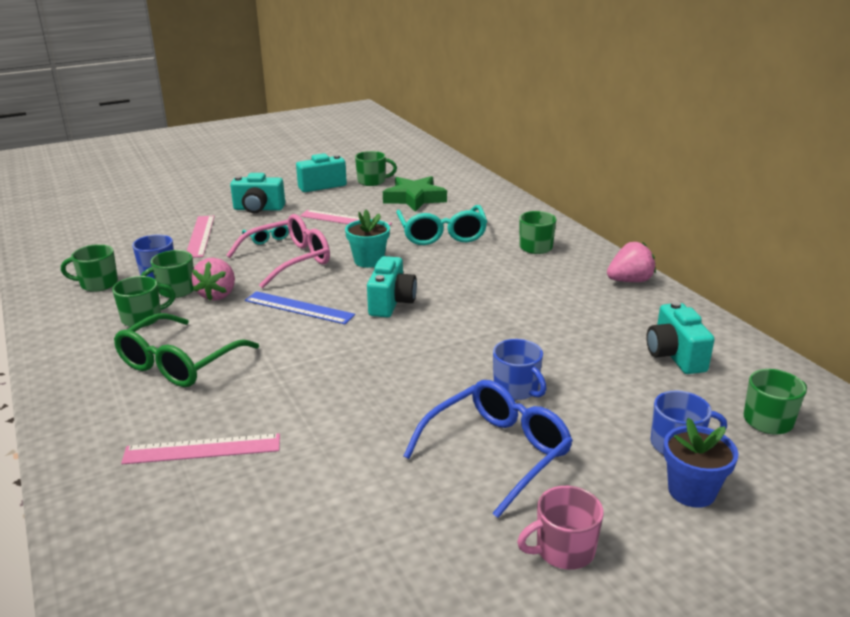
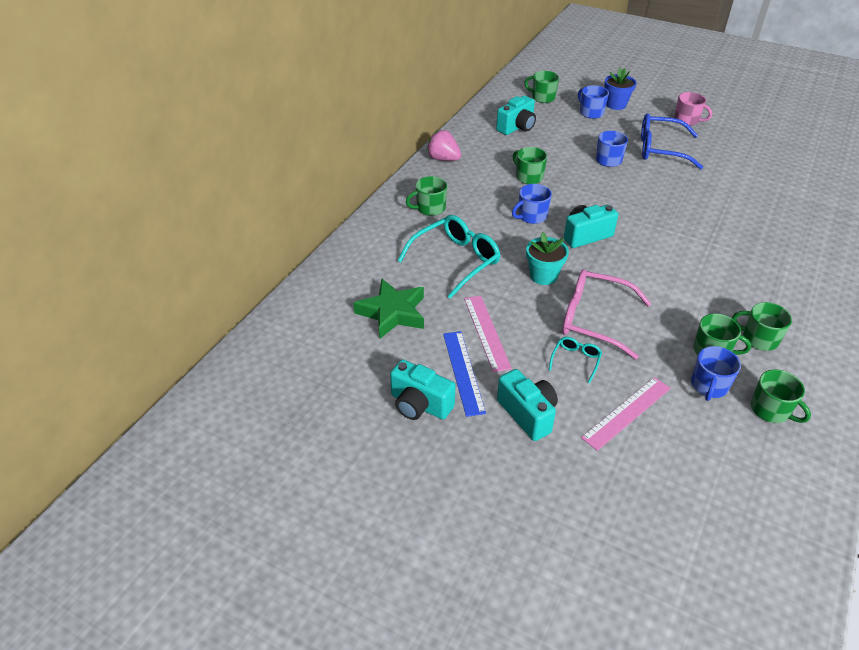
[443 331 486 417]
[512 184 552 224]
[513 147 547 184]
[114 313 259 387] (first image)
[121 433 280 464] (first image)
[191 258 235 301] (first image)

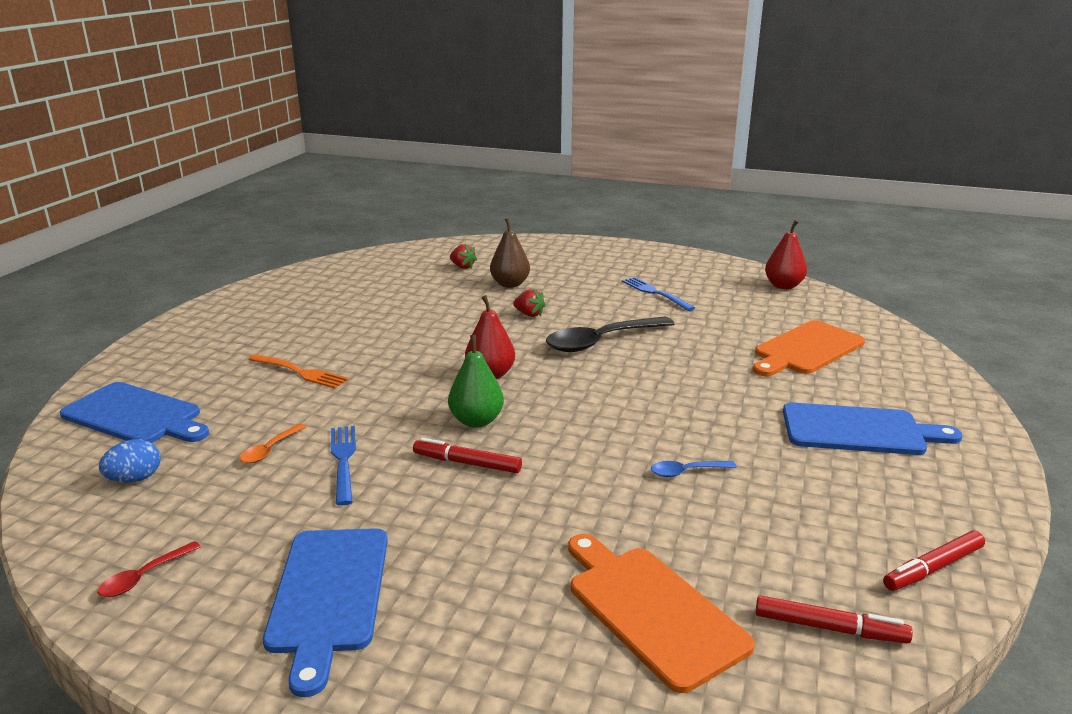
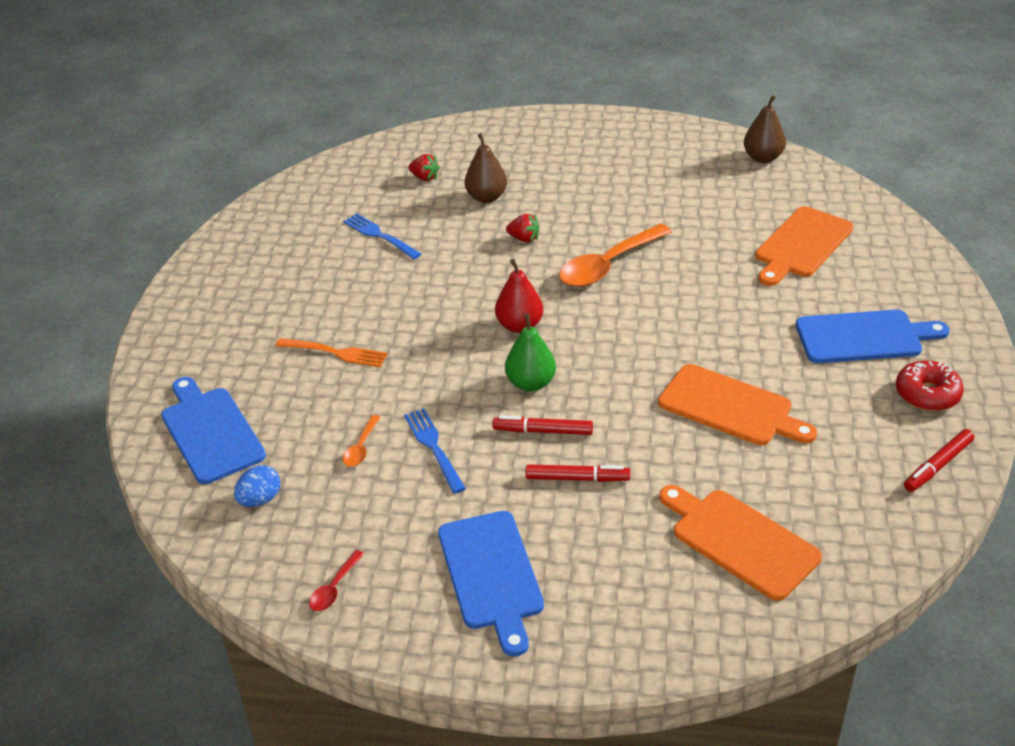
[162 377 266 484]
[343 213 421 259]
[525 465 630 482]
[559 224 672 287]
[658 364 817 445]
[744 95 786 163]
[896 360 964 411]

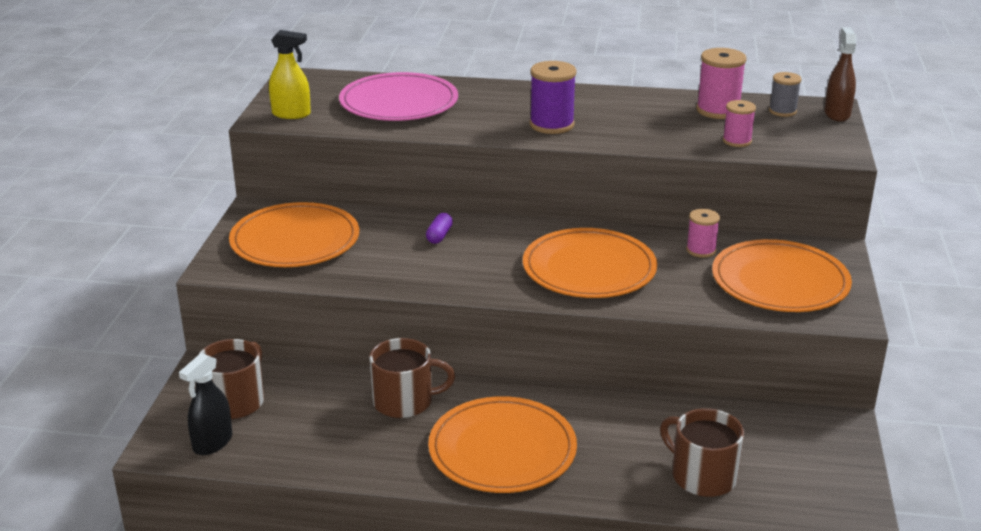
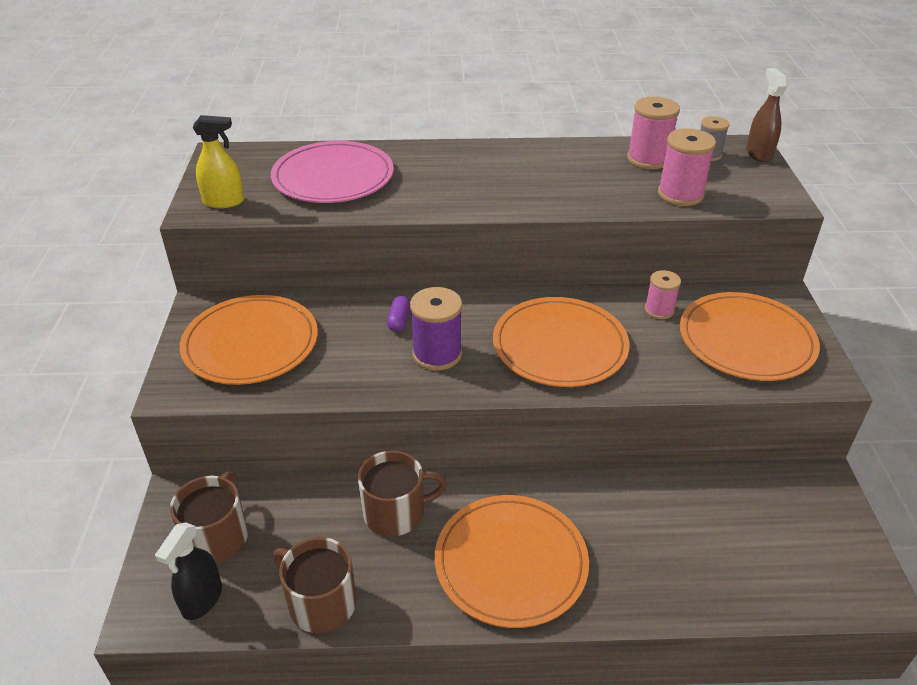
[273 537 356 633]
[410 287 462 371]
[658 129 716 206]

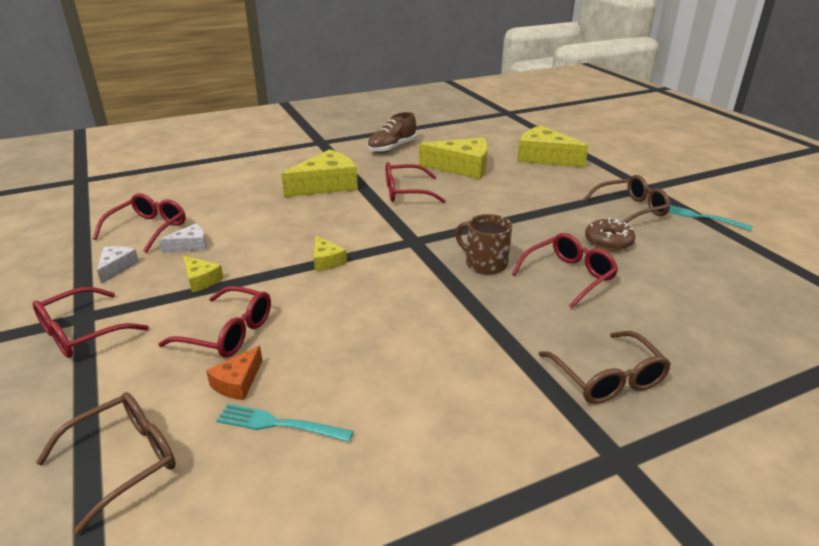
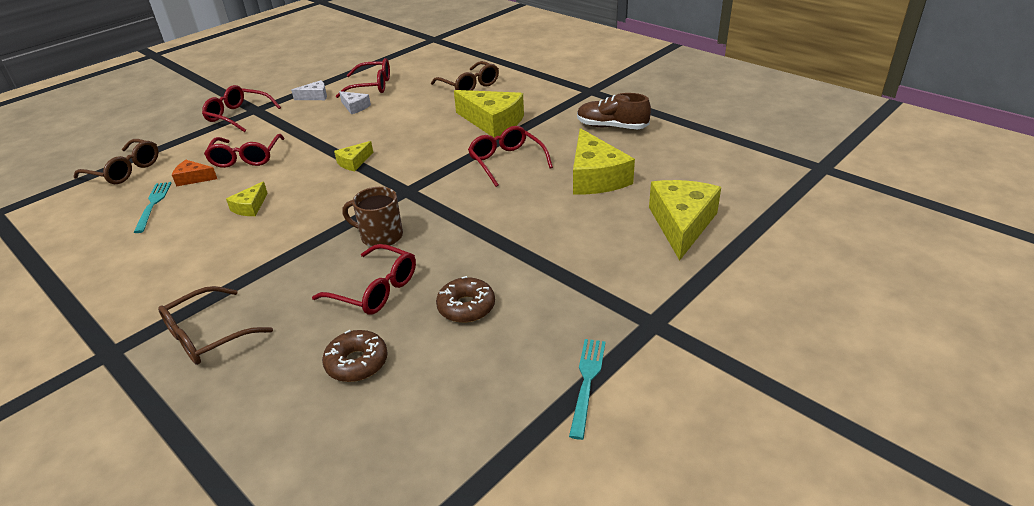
[226 181 268 216]
[322 330 388 382]
[342 187 403 247]
[431 61 499 91]

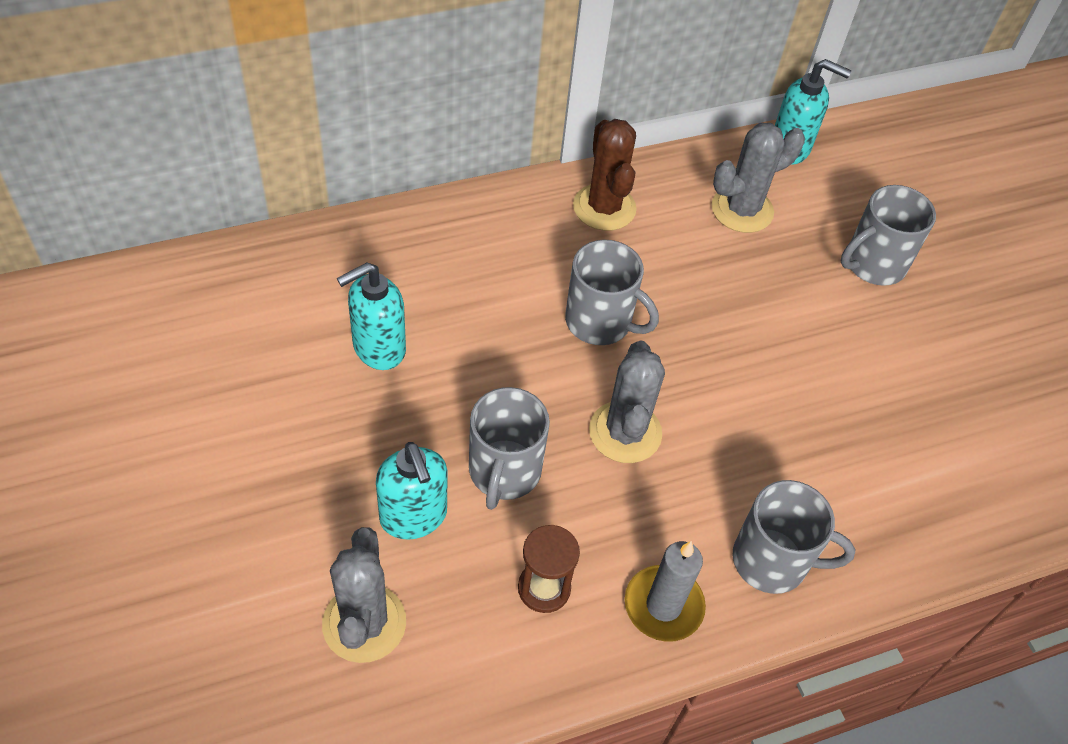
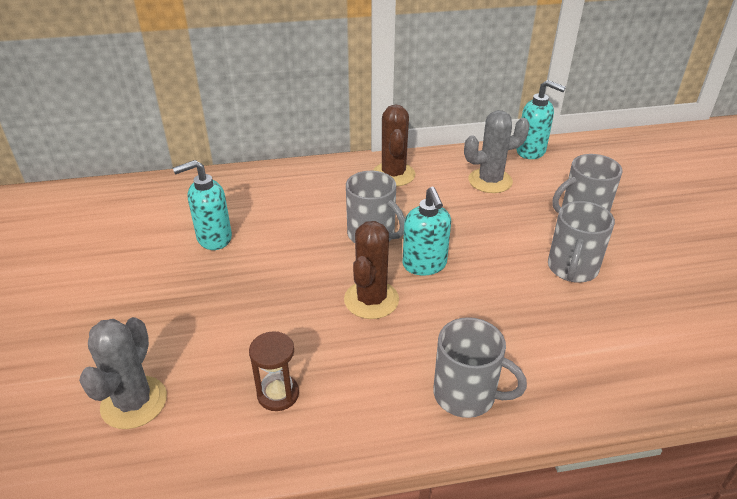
[344 221 399 319]
[402 187 451 275]
[548 201 615 283]
[625 541 706 642] (first image)

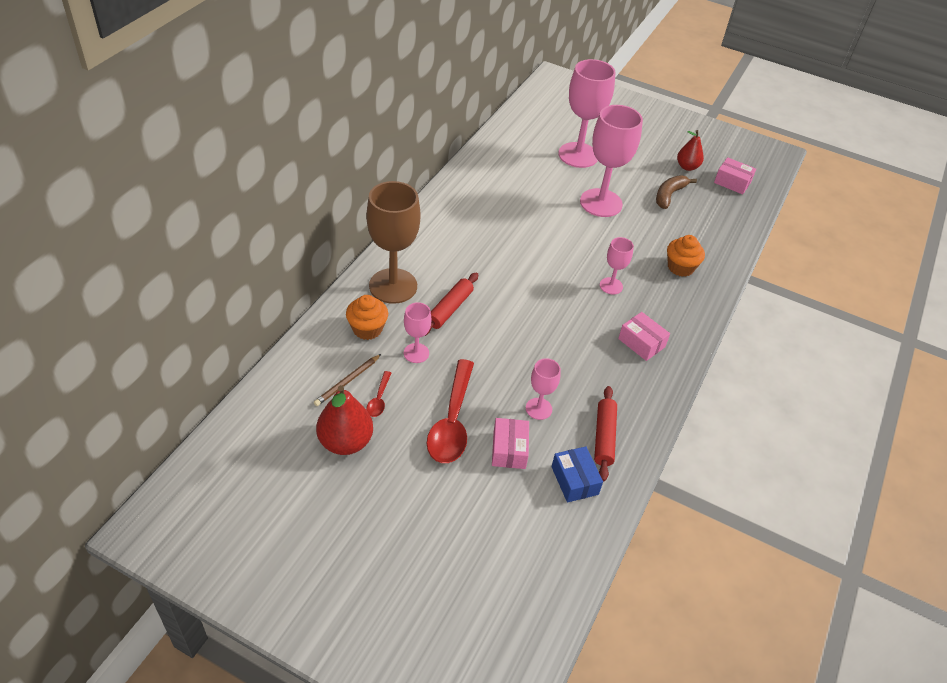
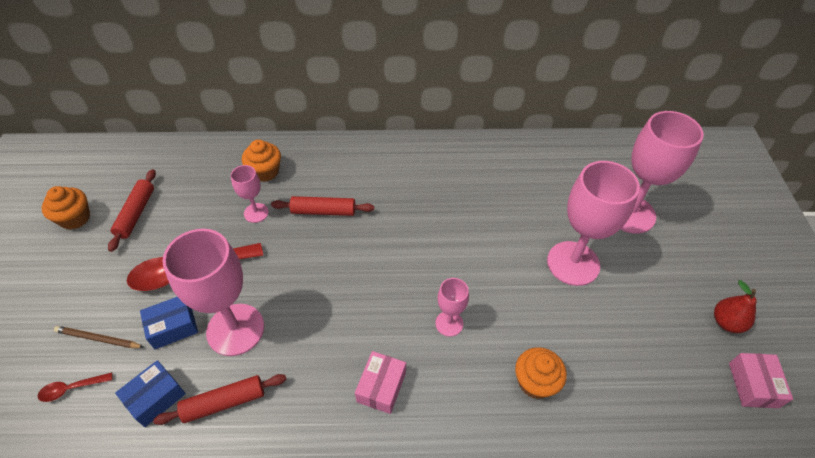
[38 372 113 402]
[42 186 90 230]
[54 326 144 348]
[108 169 156 252]
[140 297 198 349]
[162 229 264 356]
[366 181 420 304] (first image)
[656 175 697 209] (first image)

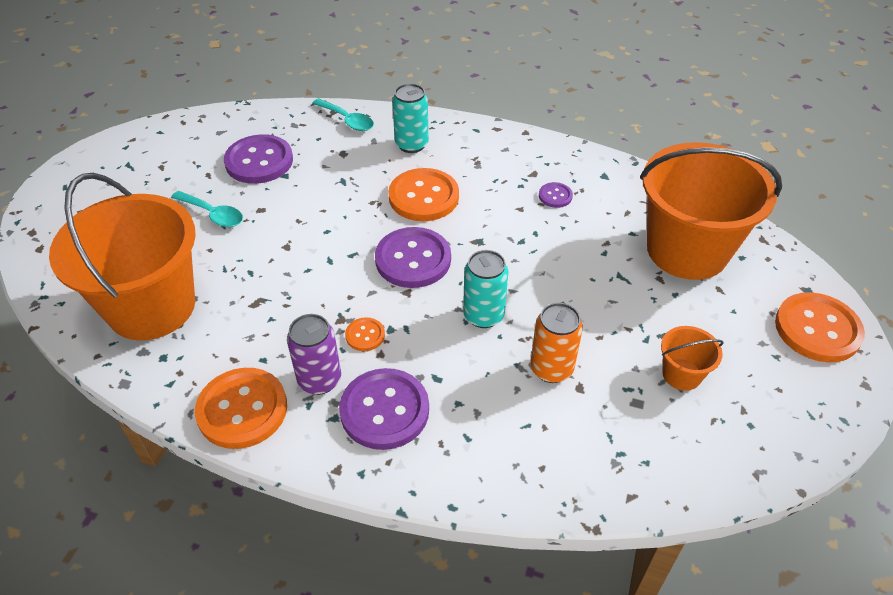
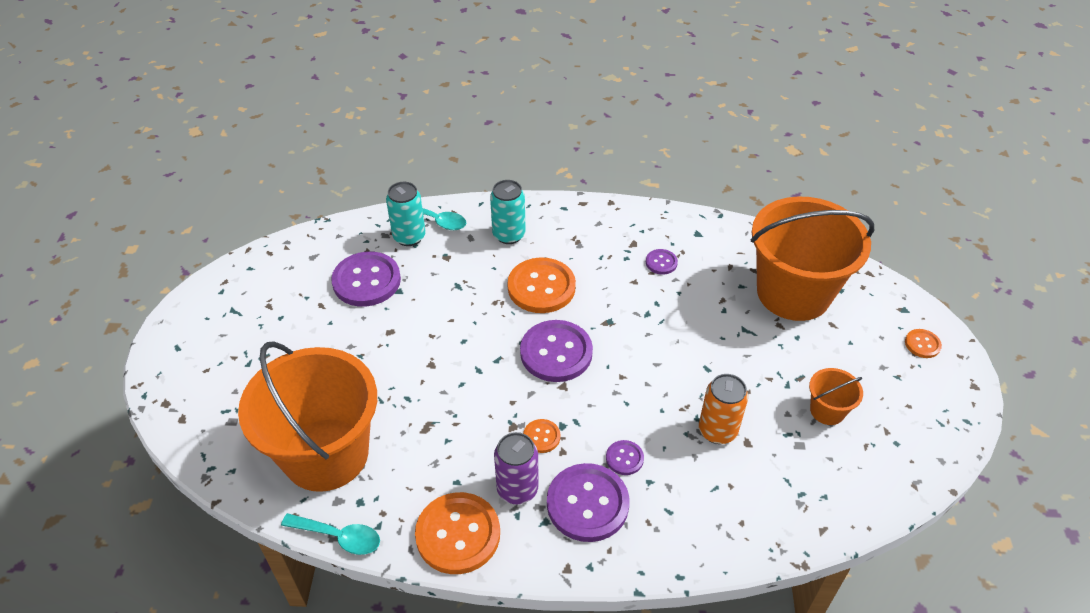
[281 513 380 555]
[386 182 426 246]
[606 440 644 475]
[905 329 942 358]

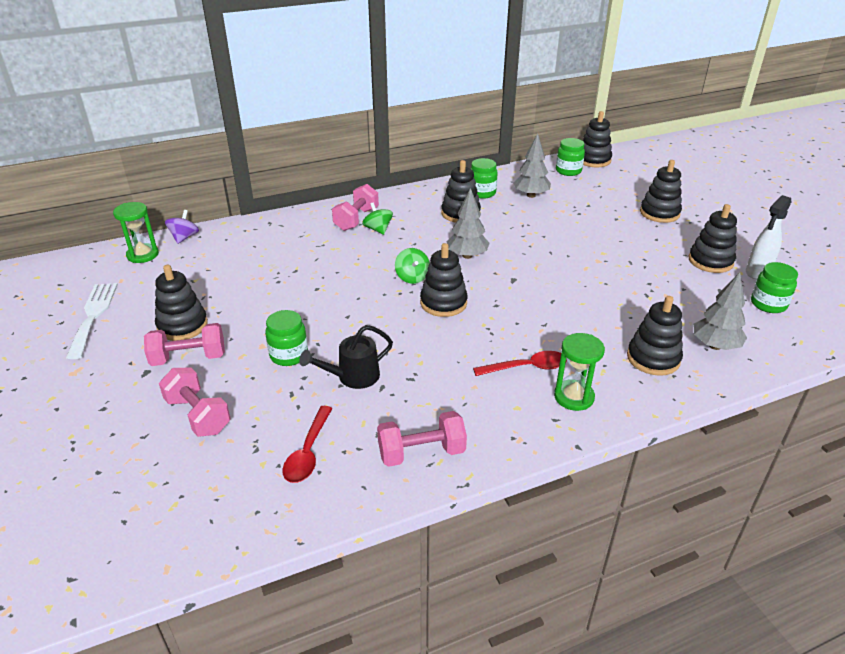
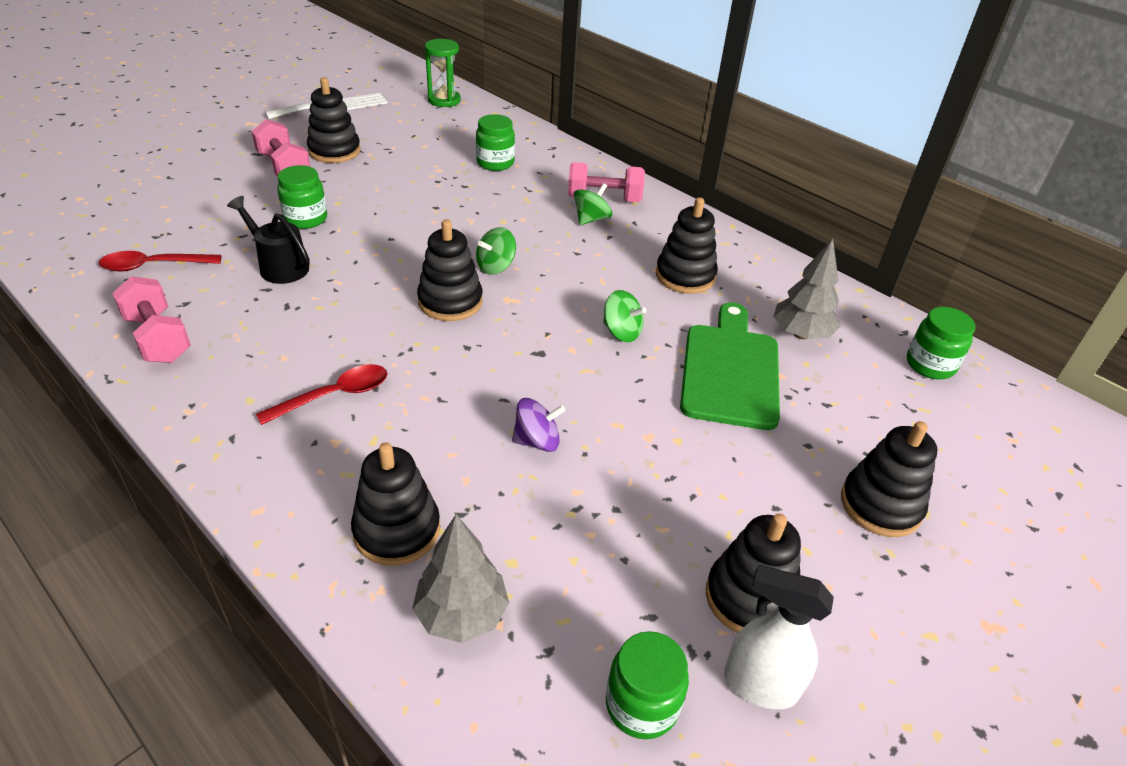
[256 364 387 425]
[476 114 515 171]
[512 398 566 452]
[603 290 646 342]
[680 302 780 430]
[159 368 231 437] (first image)
[446 188 490 259] (first image)
[554 333 605 411] (first image)
[583 111 612 167] (first image)

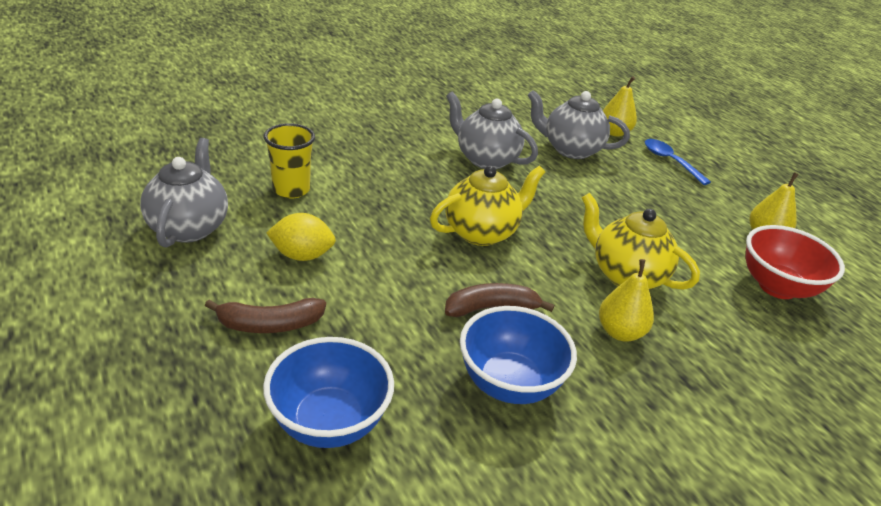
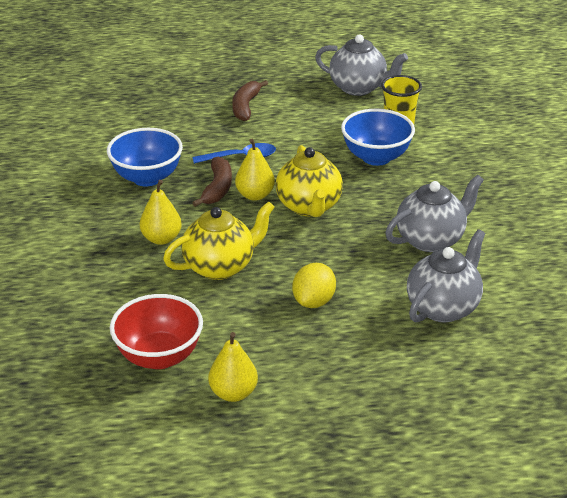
[192 143 276 164]
[235 139 275 201]
[292 263 336 308]
[341 109 415 166]

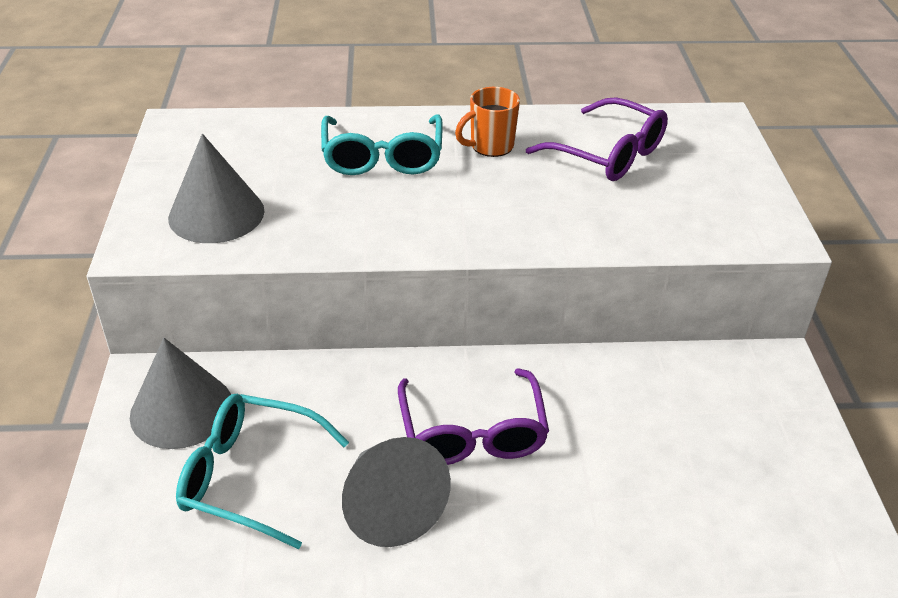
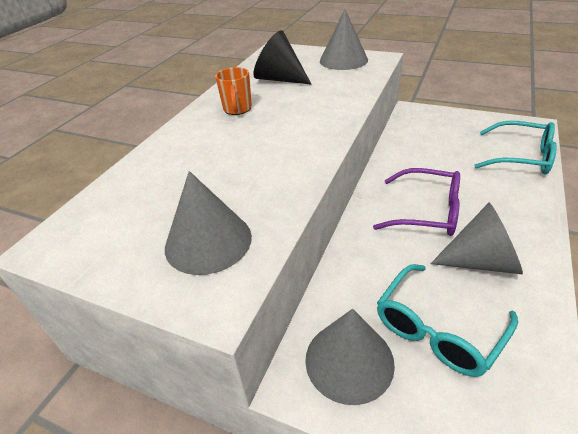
[254 30 311 84]
[320 10 368 70]
[474 121 557 175]

